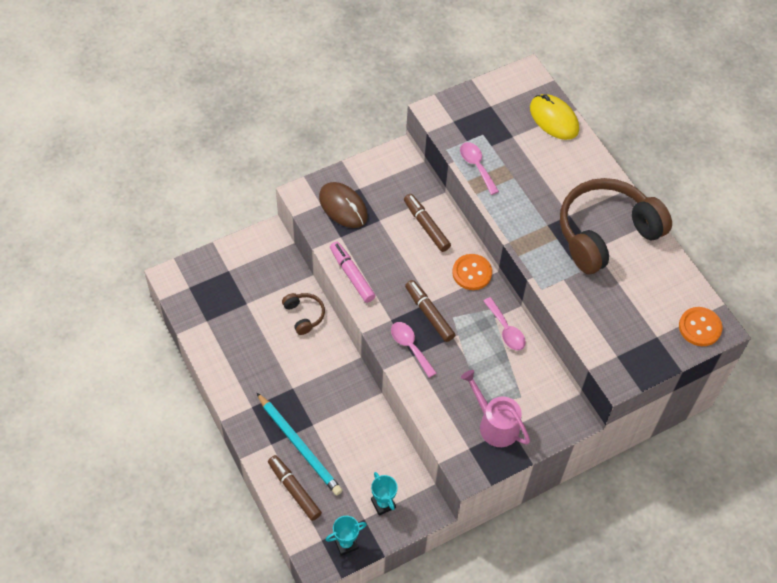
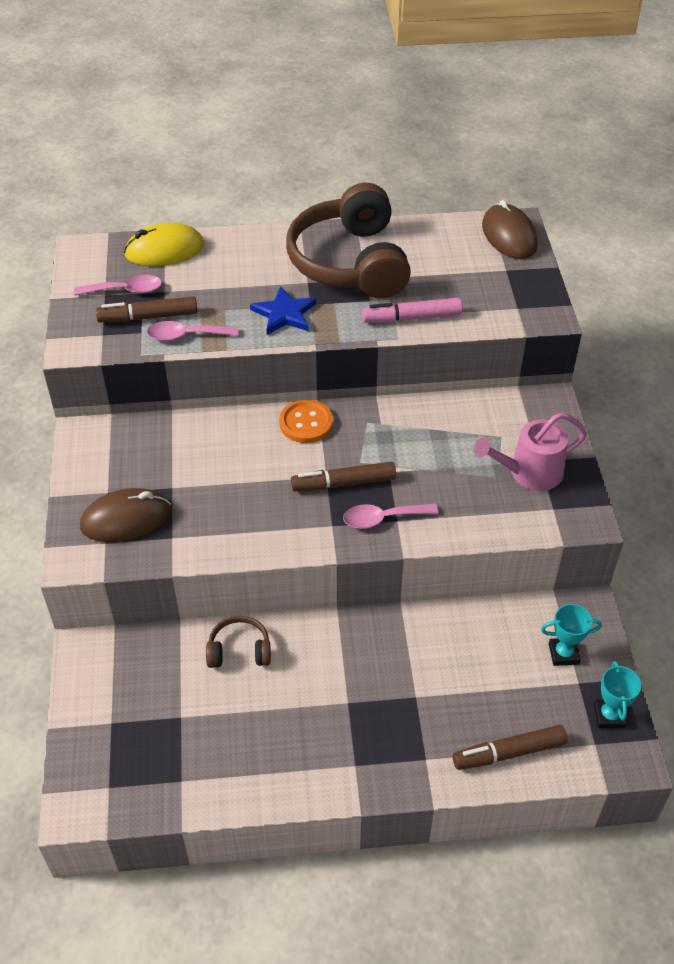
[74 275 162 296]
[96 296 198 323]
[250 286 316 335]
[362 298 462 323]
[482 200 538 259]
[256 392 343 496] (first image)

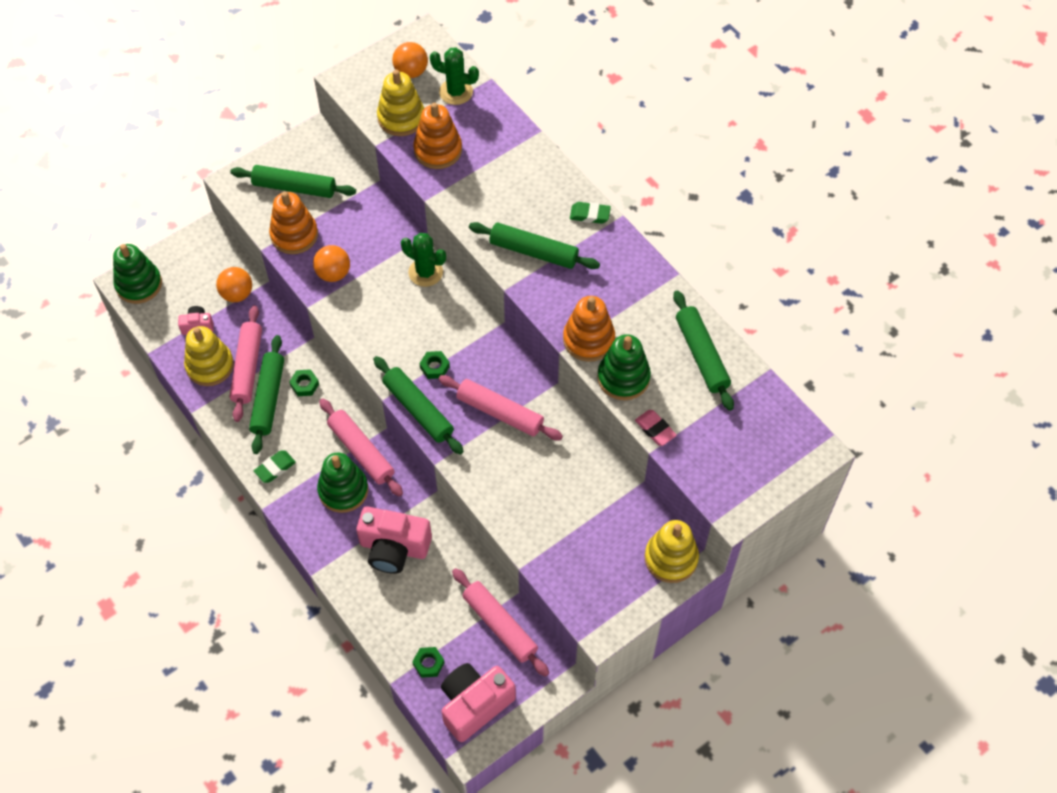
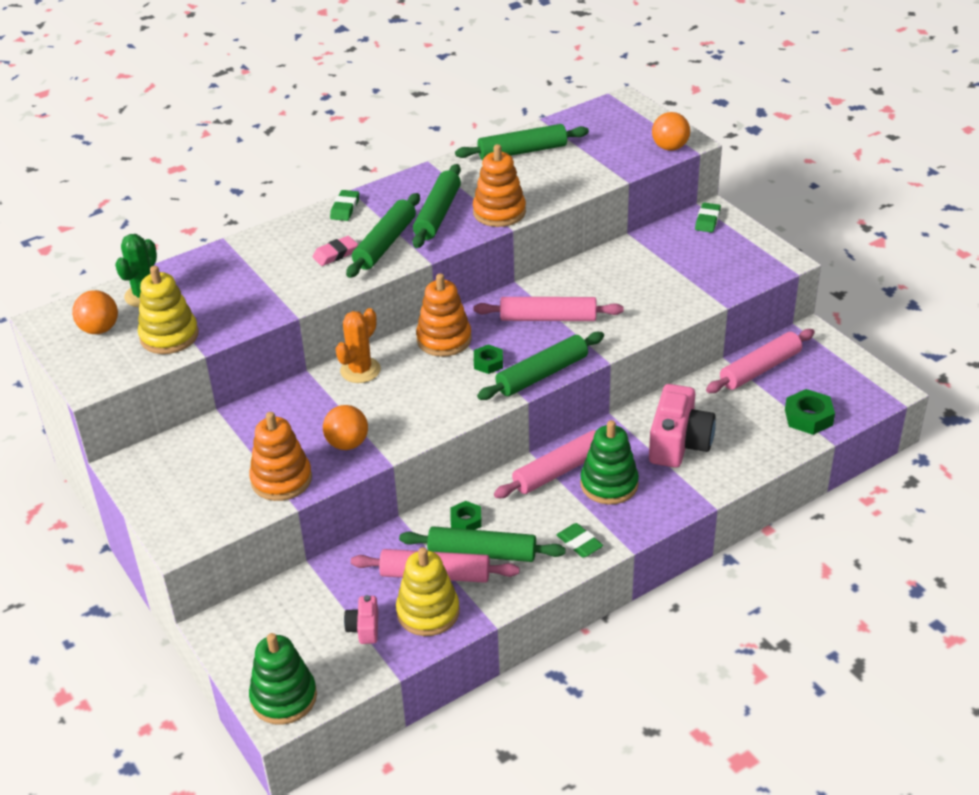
[312 236 358 266]
[336 308 381 383]
[412 164 461 248]
[416 273 471 357]
[473 297 624 321]
[652 112 690 151]
[695 202 721 233]
[785 389 835 435]
[441 663 516 742] (first image)
[597 334 651 400] (first image)

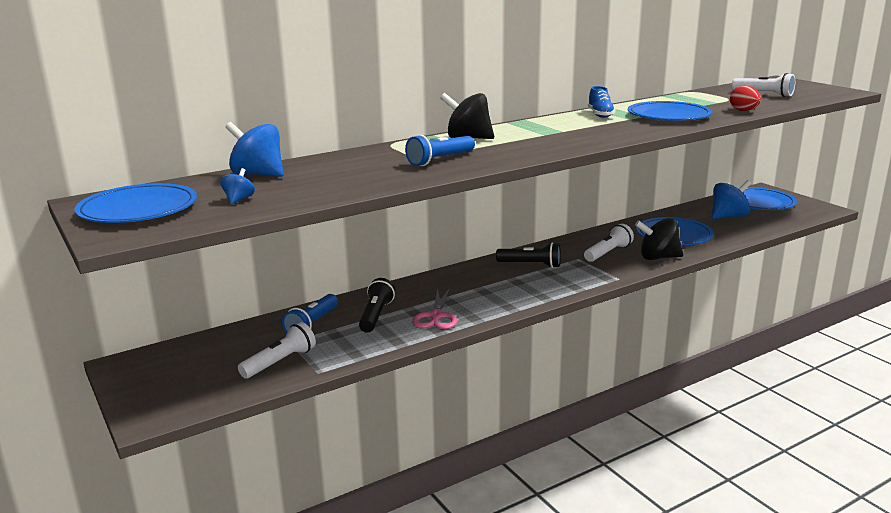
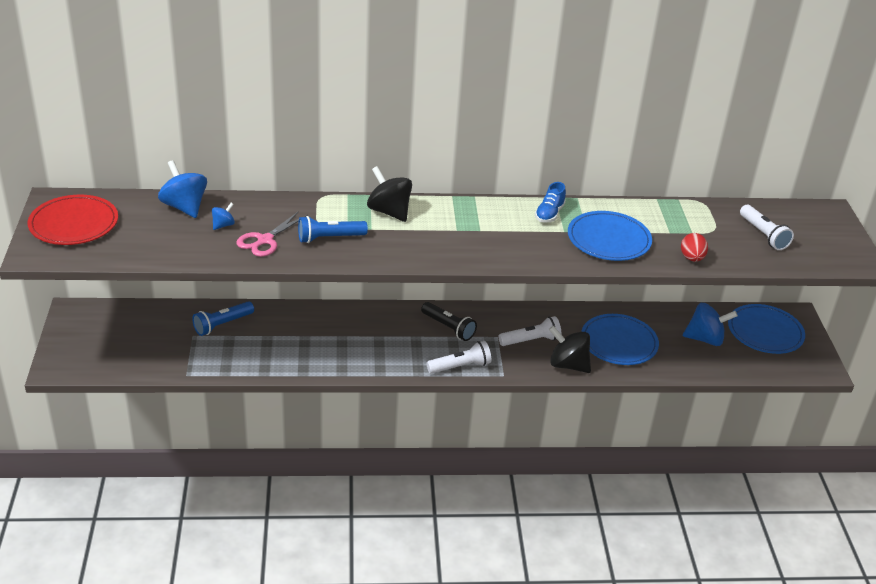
[28 195 118 245]
[212 203 235 230]
[236 212 308 257]
[427 341 491 374]
[359 278 395 333] (first image)

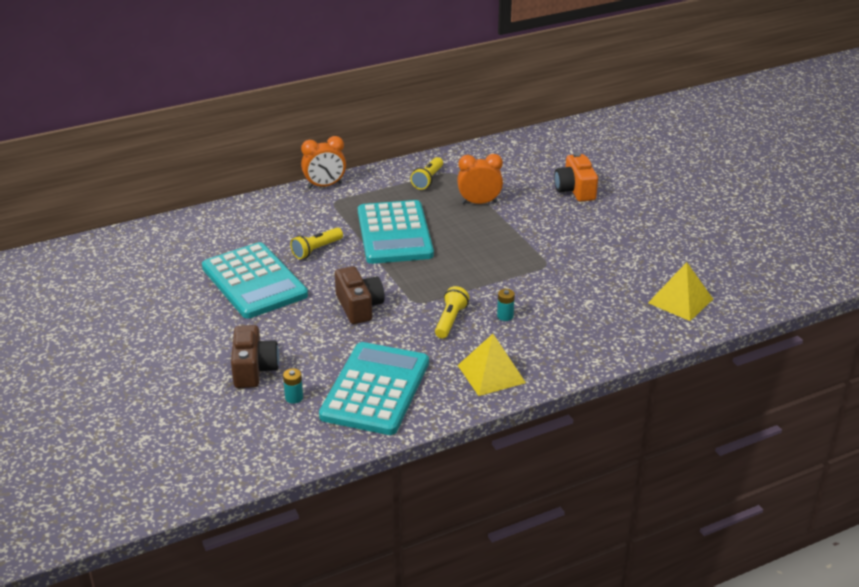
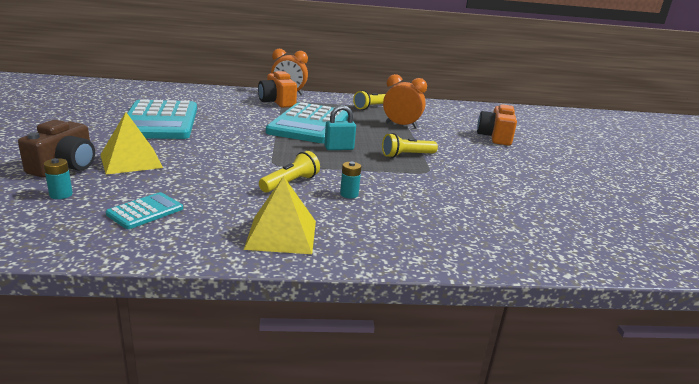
[100 112 163 175]
[106 192 183 229]
[258 71 297 108]
[324 105 356 150]
[382 133 438 158]
[335 266 385 324] (first image)

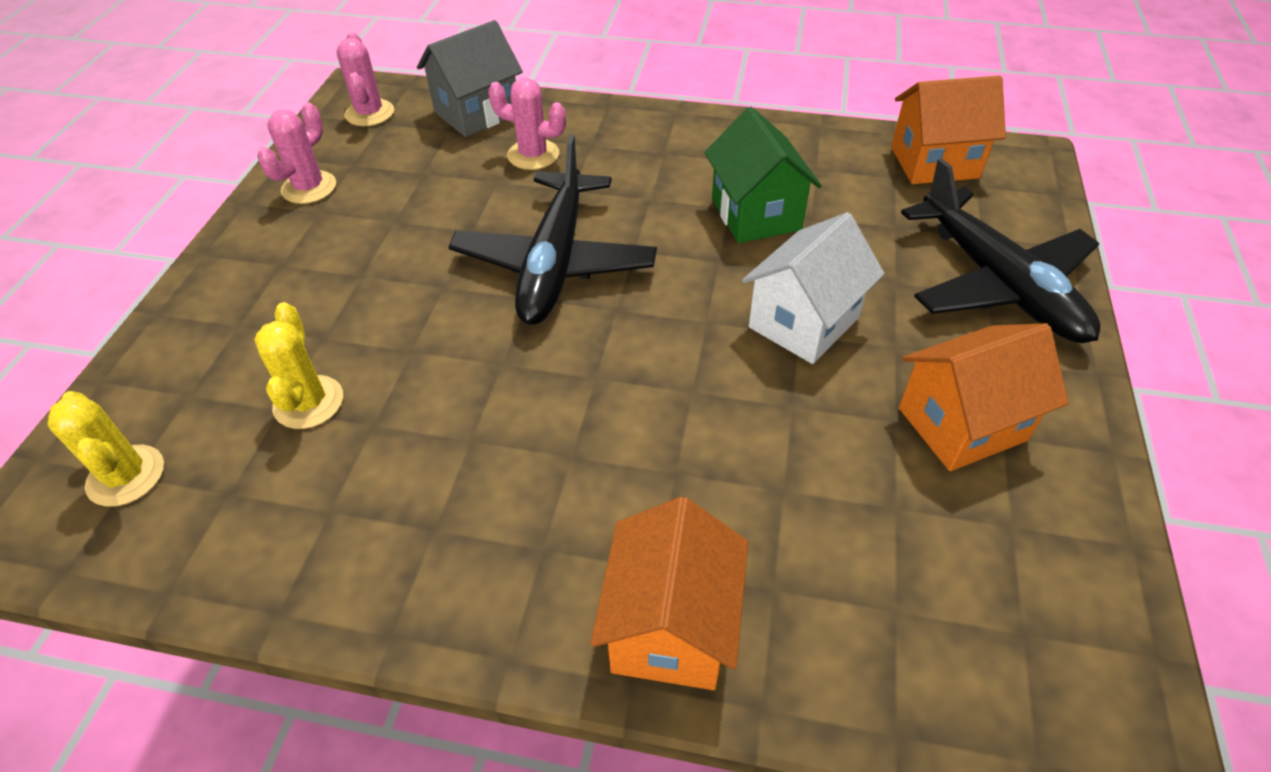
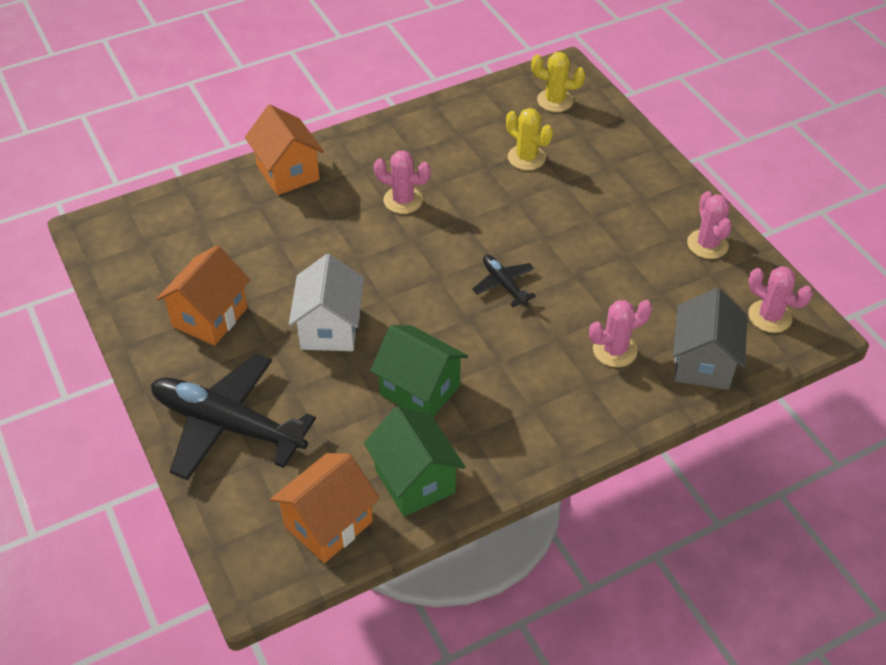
[364 406 465 517]
[374 150 431 214]
[472 255 536 307]

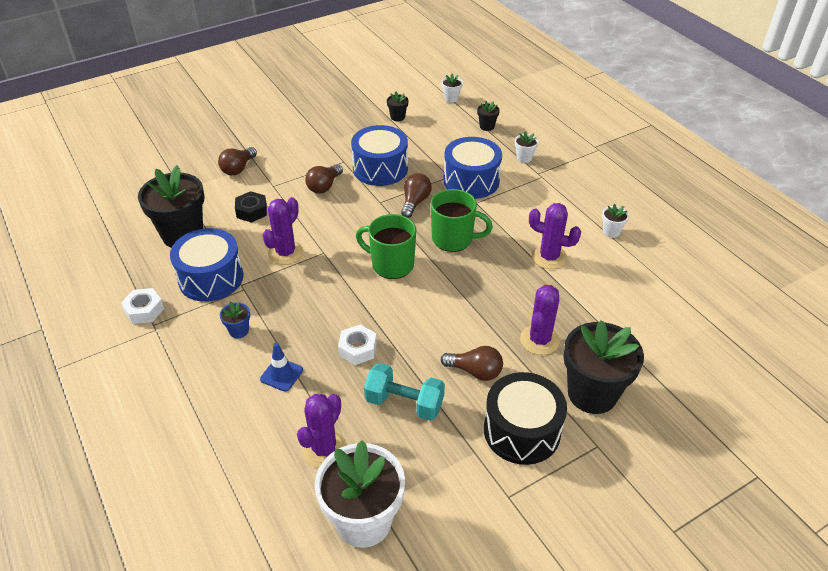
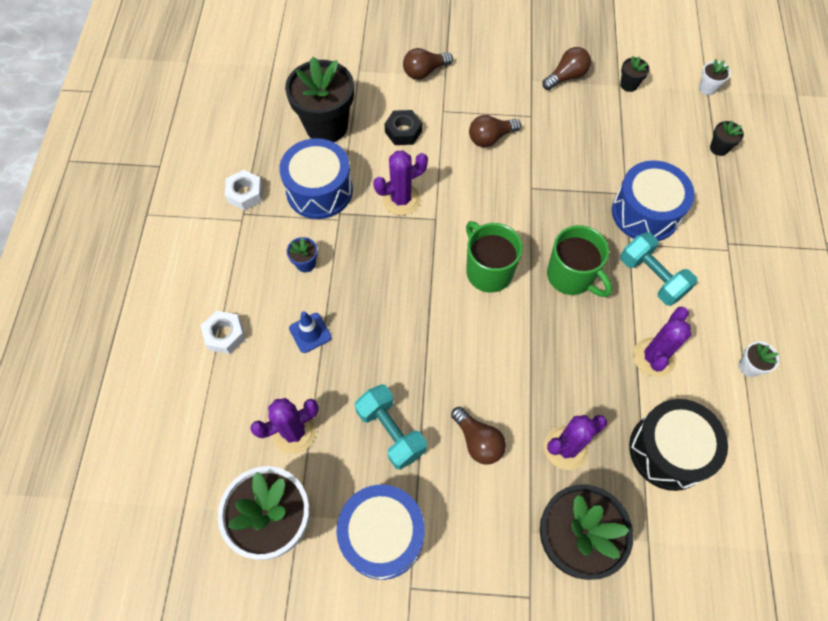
[201 311 246 354]
[336 485 425 580]
[542 47 591 90]
[620 232 697 306]
[629 399 728 491]
[633 307 691 377]
[515 131 538 163] (first image)

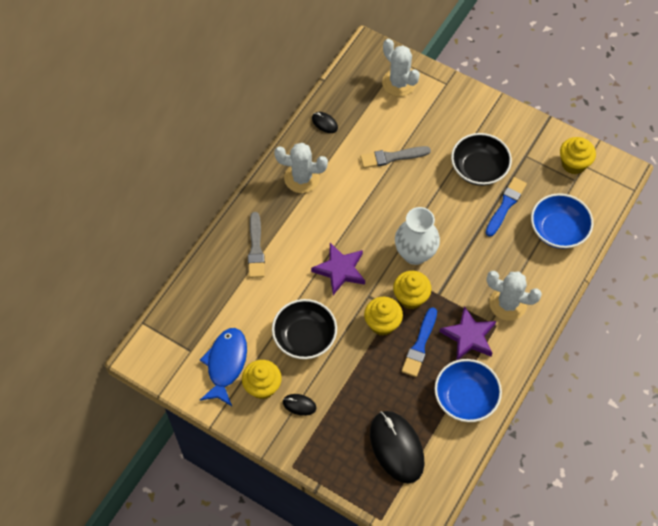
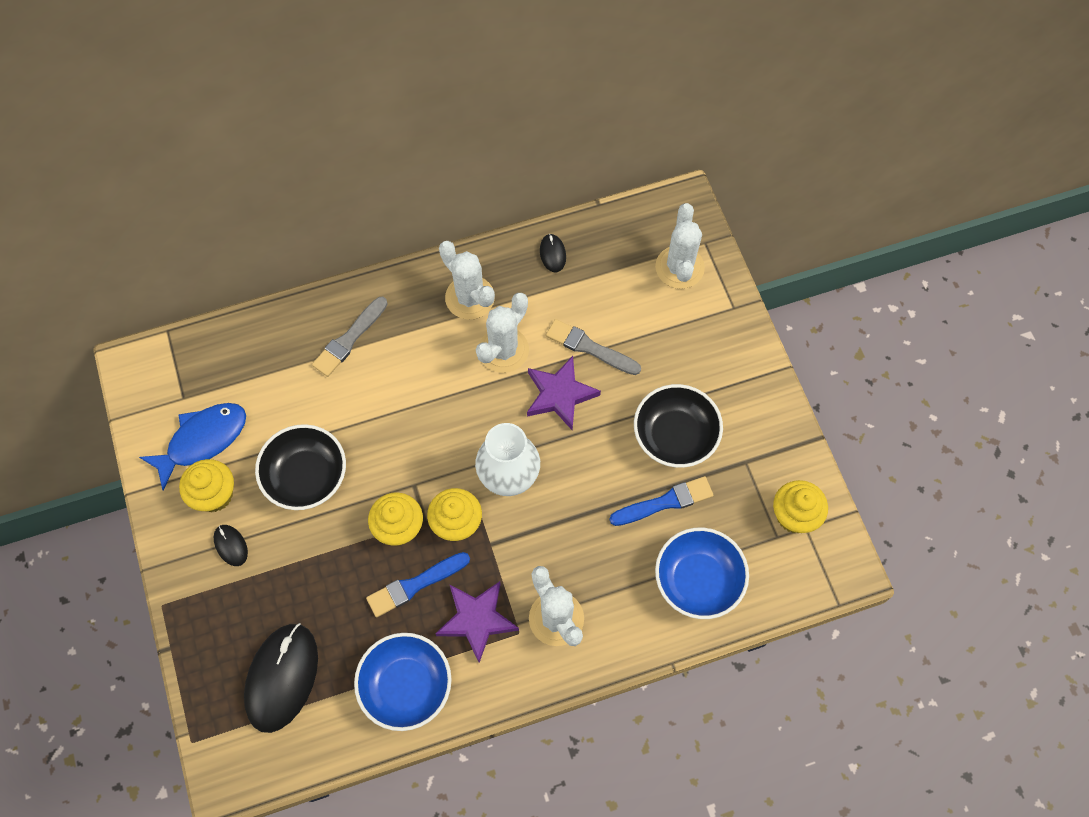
[476 293 529 373]
[527 356 601 430]

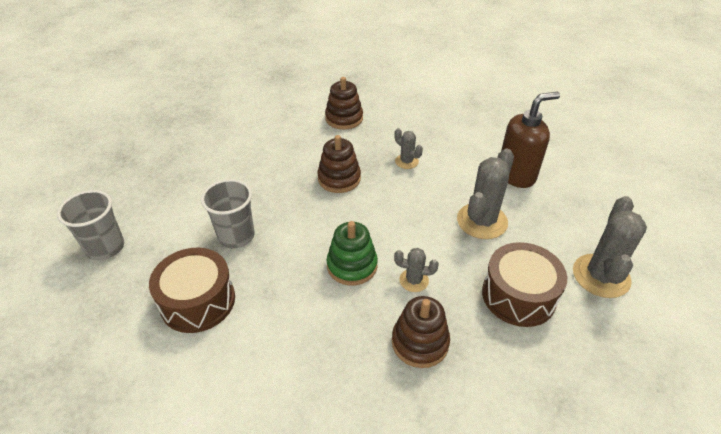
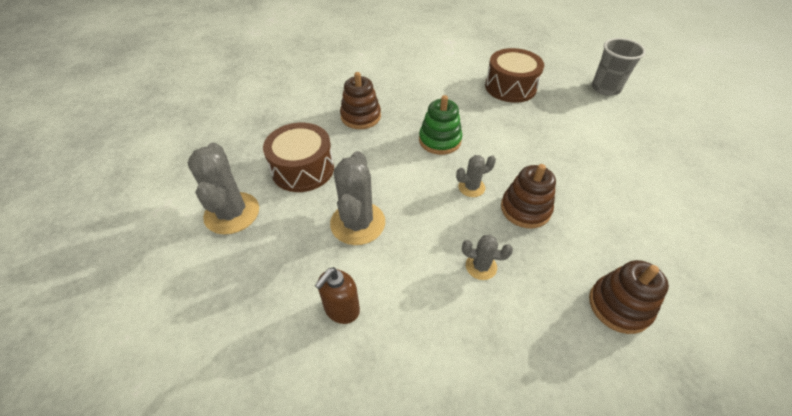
[315 267 360 324]
[456 155 496 197]
[201 179 255 248] (first image)

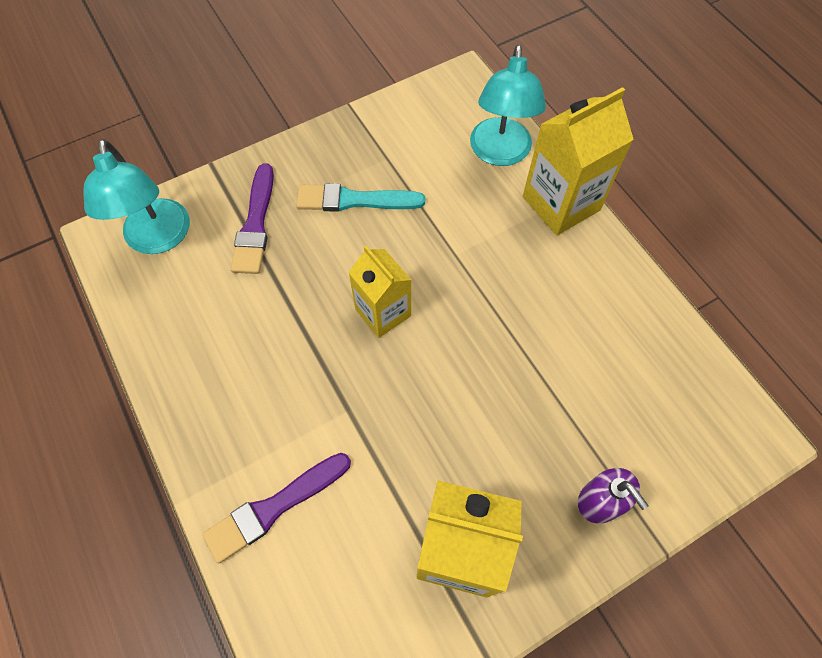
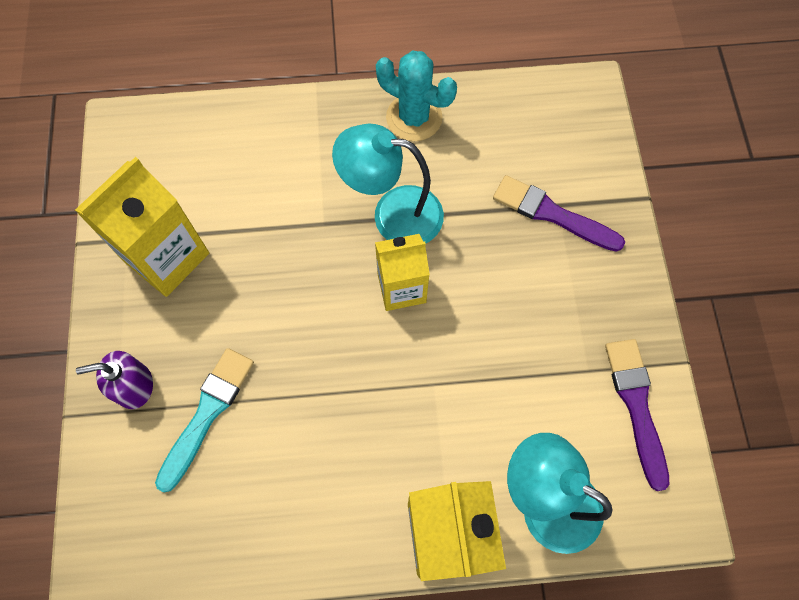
[155 348 254 492]
[332 124 444 243]
[376 50 457 141]
[605 339 669 491]

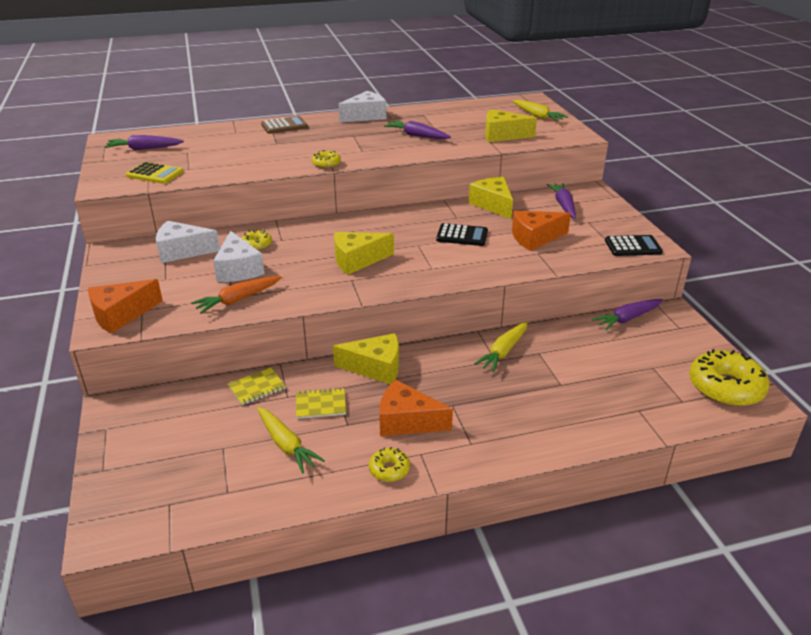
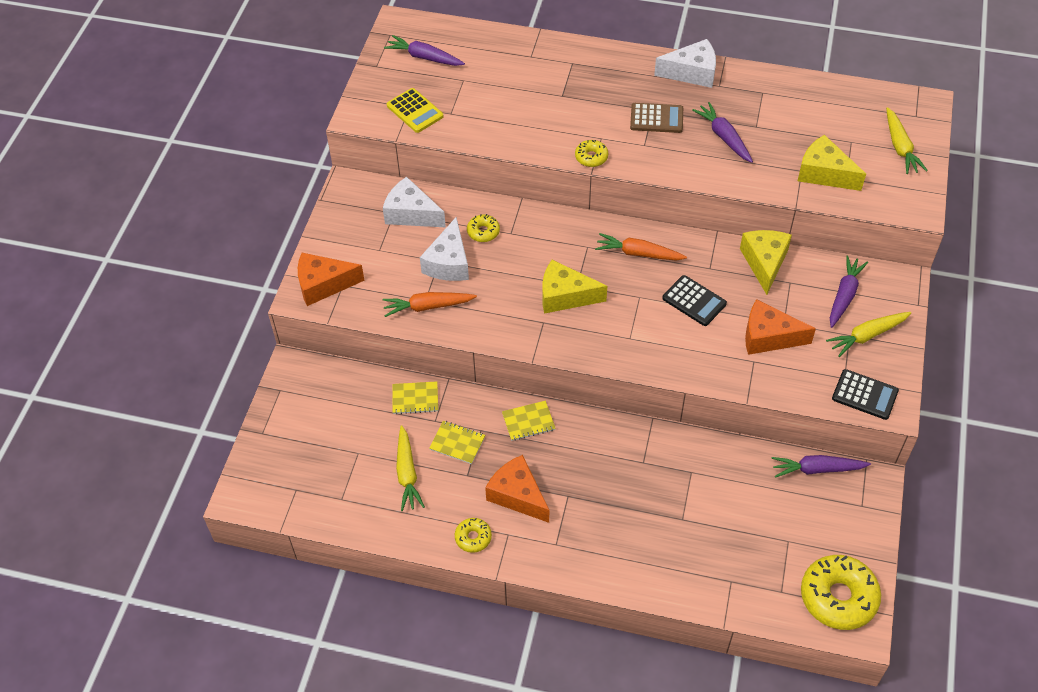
[502 401 556 441]
[595 233 687 260]
[630 103 683 133]
[826 312 911 357]

